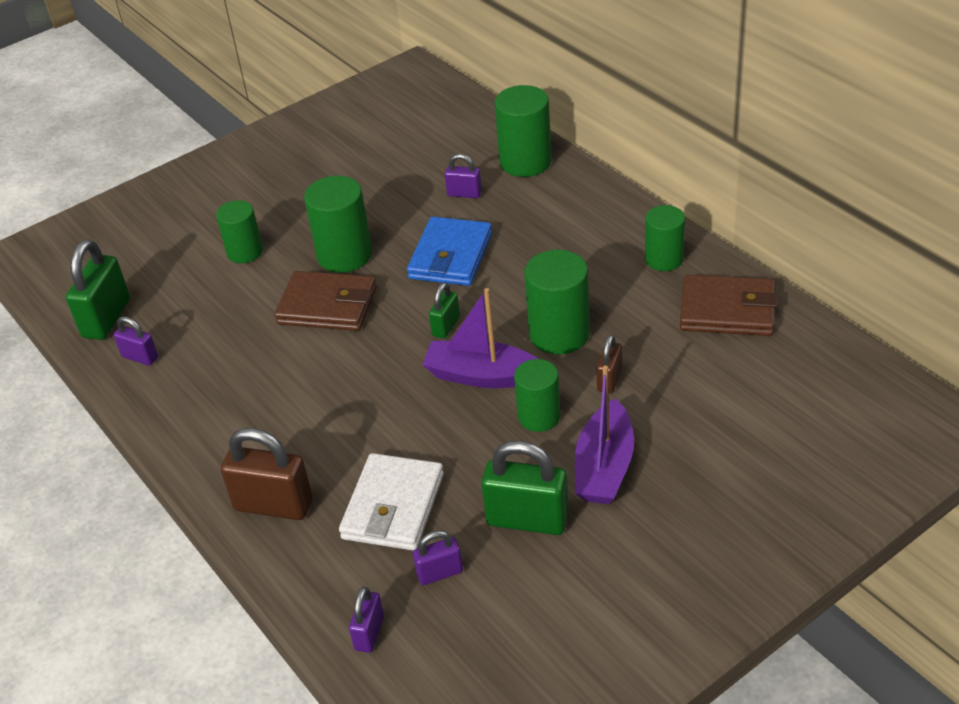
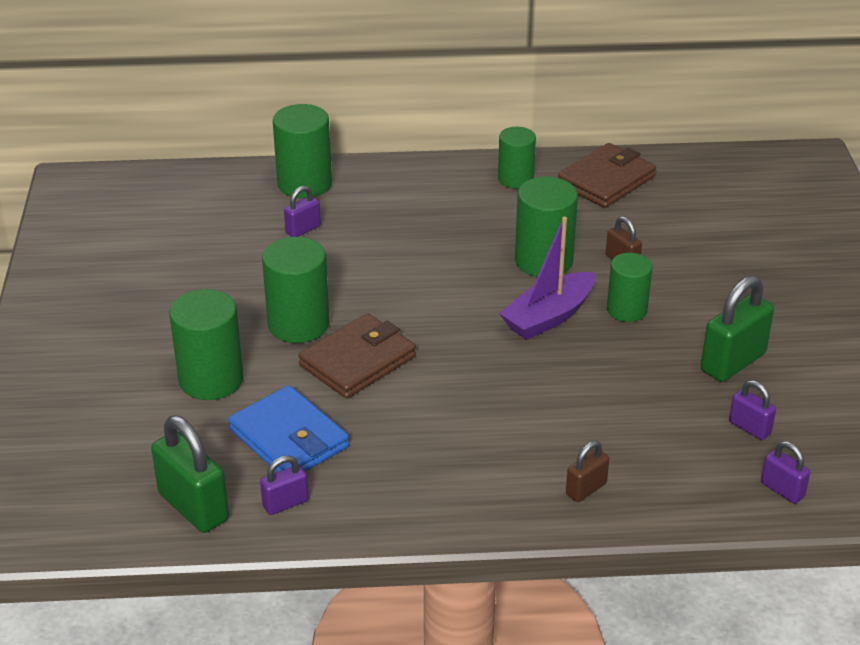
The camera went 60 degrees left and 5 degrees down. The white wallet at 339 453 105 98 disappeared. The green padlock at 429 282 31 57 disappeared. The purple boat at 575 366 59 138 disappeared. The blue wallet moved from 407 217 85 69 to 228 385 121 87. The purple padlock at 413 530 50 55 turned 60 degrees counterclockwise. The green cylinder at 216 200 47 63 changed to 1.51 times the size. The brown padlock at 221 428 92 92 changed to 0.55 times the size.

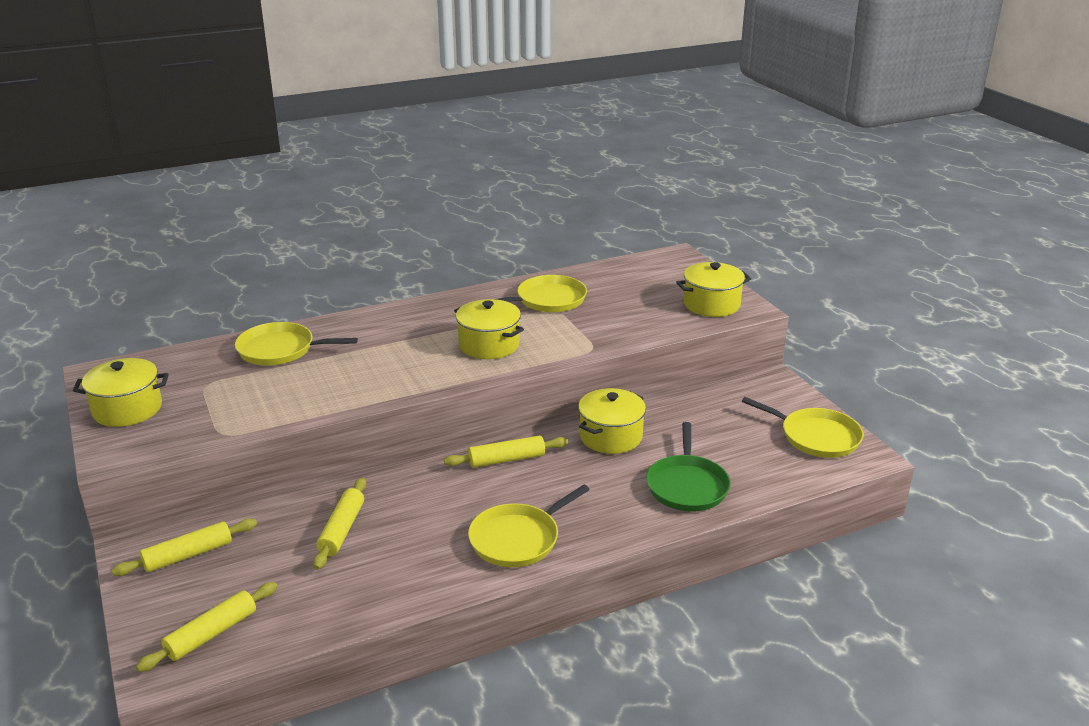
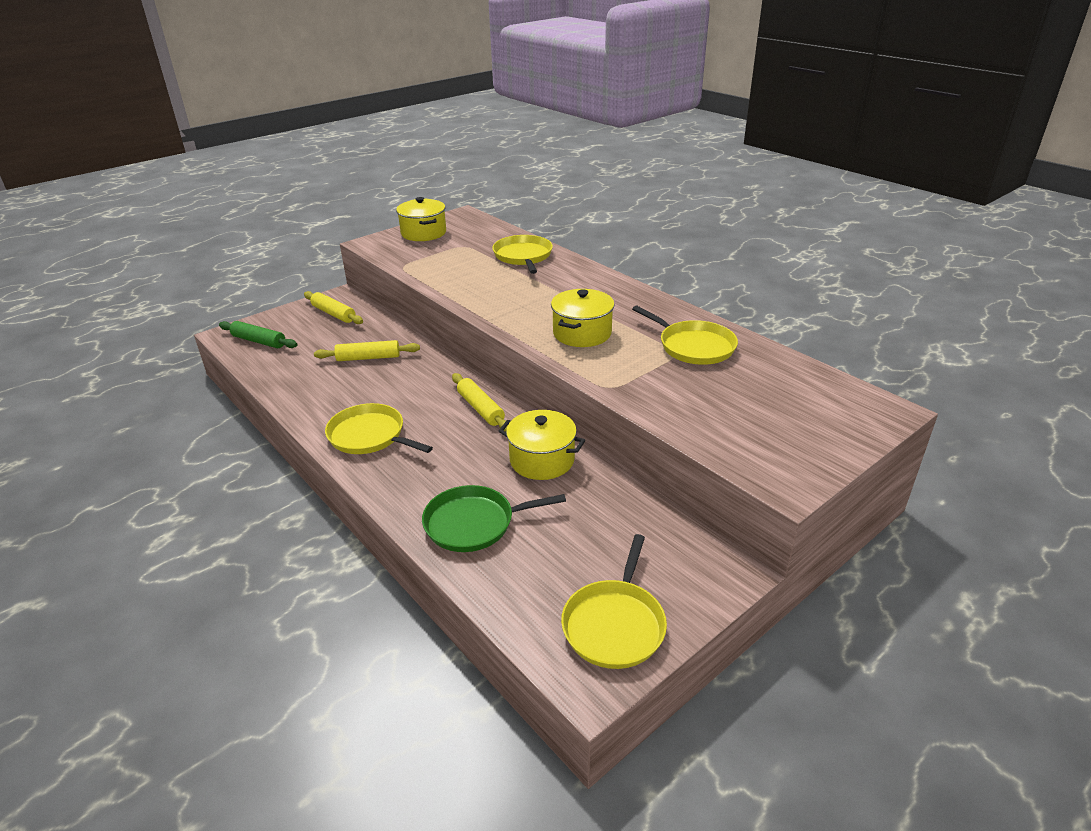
The camera went 75 degrees right and 5 degrees up. The yellow pot at 676 262 75 55 disappeared. The yellow rolling pin at 136 582 141 90 became the green rolling pin at 219 321 78 27.

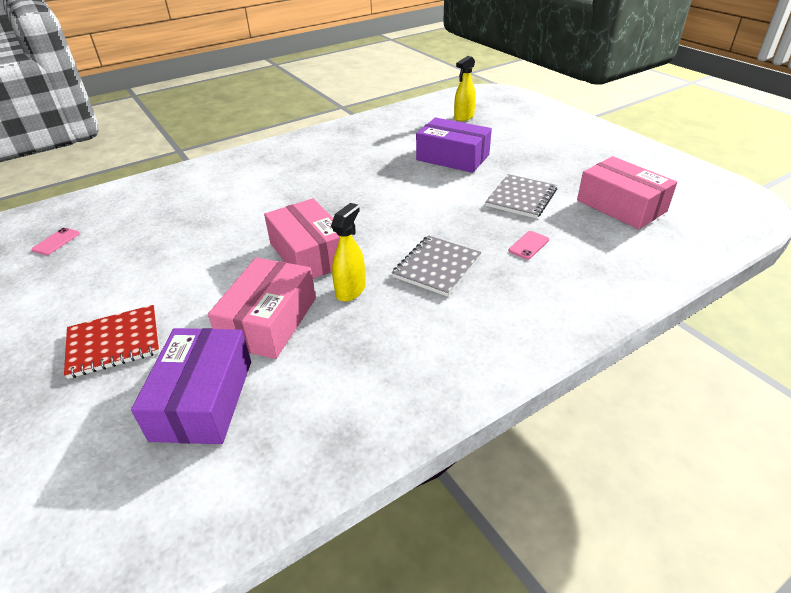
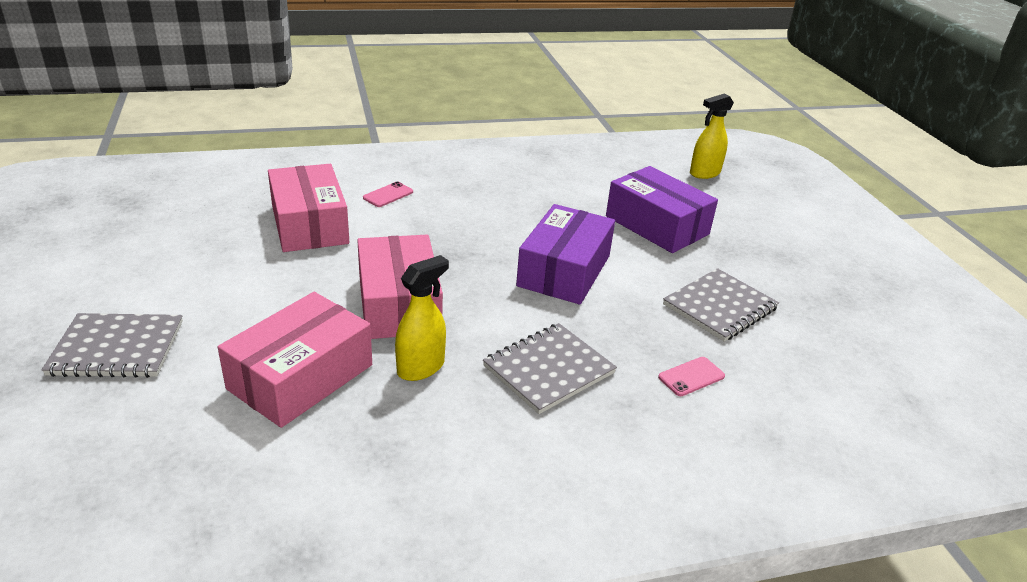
The camera went 15 degrees right and 5 degrees down. The pink phone moved from 32 228 48 27 to 363 182 50 25. The purple box moved from 131 328 120 116 to 516 204 99 101. The pink box moved from 577 156 100 73 to 268 164 81 88. The red notebook at 64 305 96 74 became the grey notebook at 41 313 142 65.

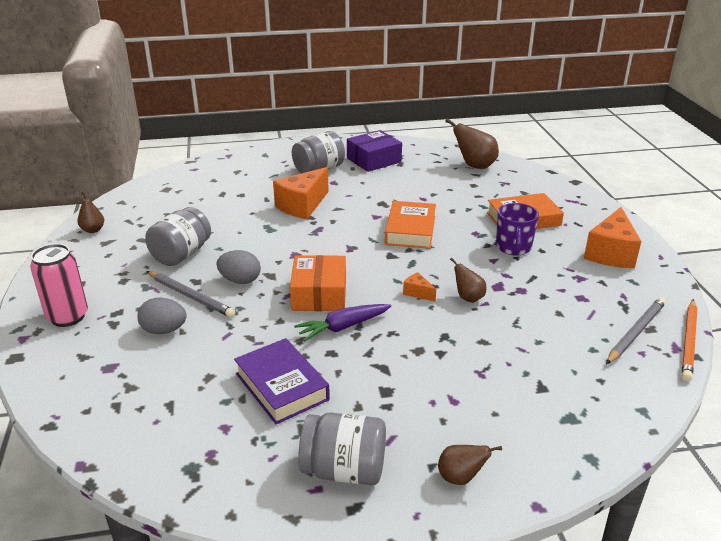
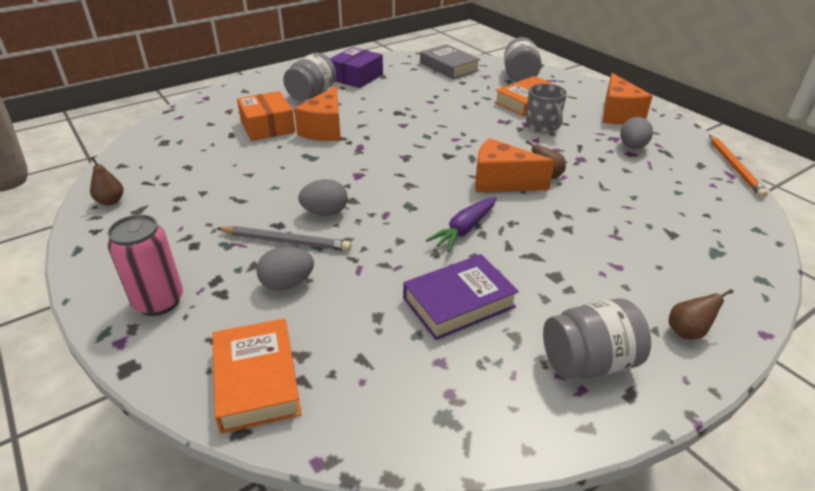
The camera went 25 degrees left and 5 degrees up. The grey pencil at 606 297 60 67 disappeared. The grey egg at 620 117 33 32 appeared. The grey jar moved from 145 207 66 59 to 504 37 38 45. The orange box moved from 290 255 56 56 to 237 91 58 50. The orange book moved from 385 201 51 48 to 212 318 90 116. The brown pear at 445 119 54 50 was replaced by the grey book at 420 44 60 35. The purple mug at 496 203 43 53 became the grey mug at 526 83 41 50. The purple book at 234 338 96 86 turned 60 degrees counterclockwise. The orange cheese at 403 272 33 30 changed to 2.20 times the size.

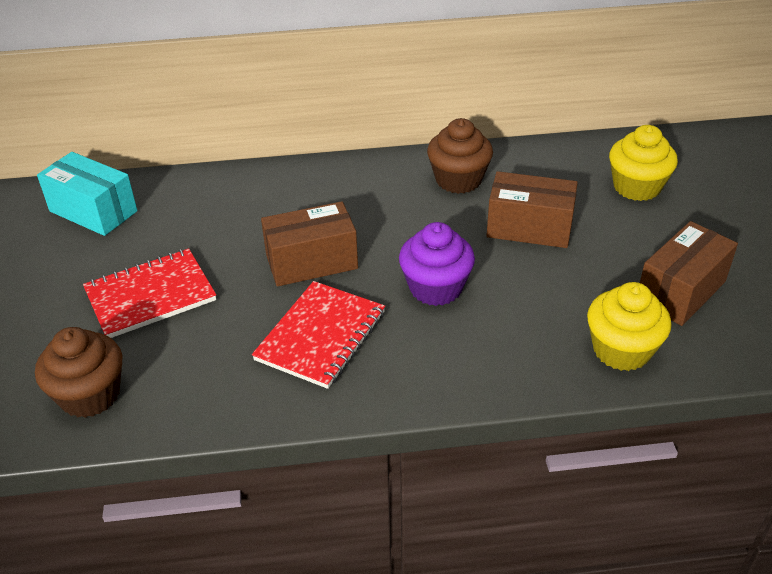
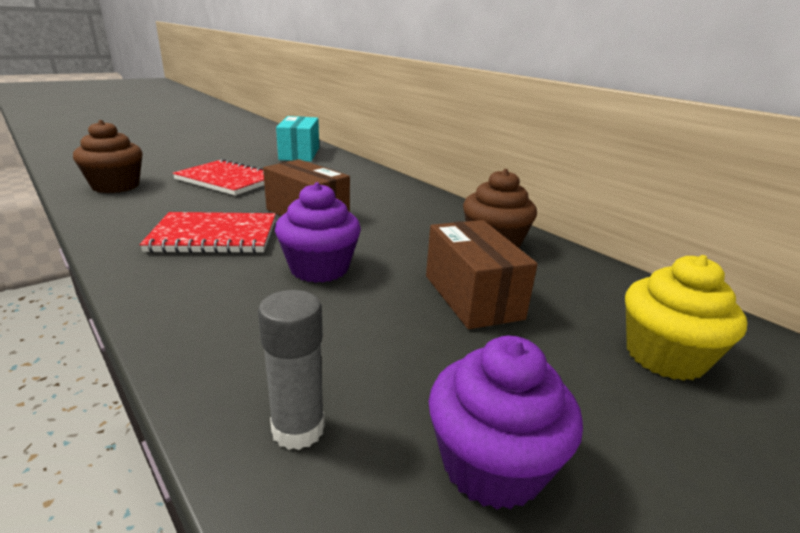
The camera went 55 degrees right and 15 degrees down. The yellow cupcake at 587 282 84 89 was replaced by the grey glue stick at 258 290 67 160. The brown box at 640 221 98 105 was replaced by the purple cupcake at 429 336 154 174.

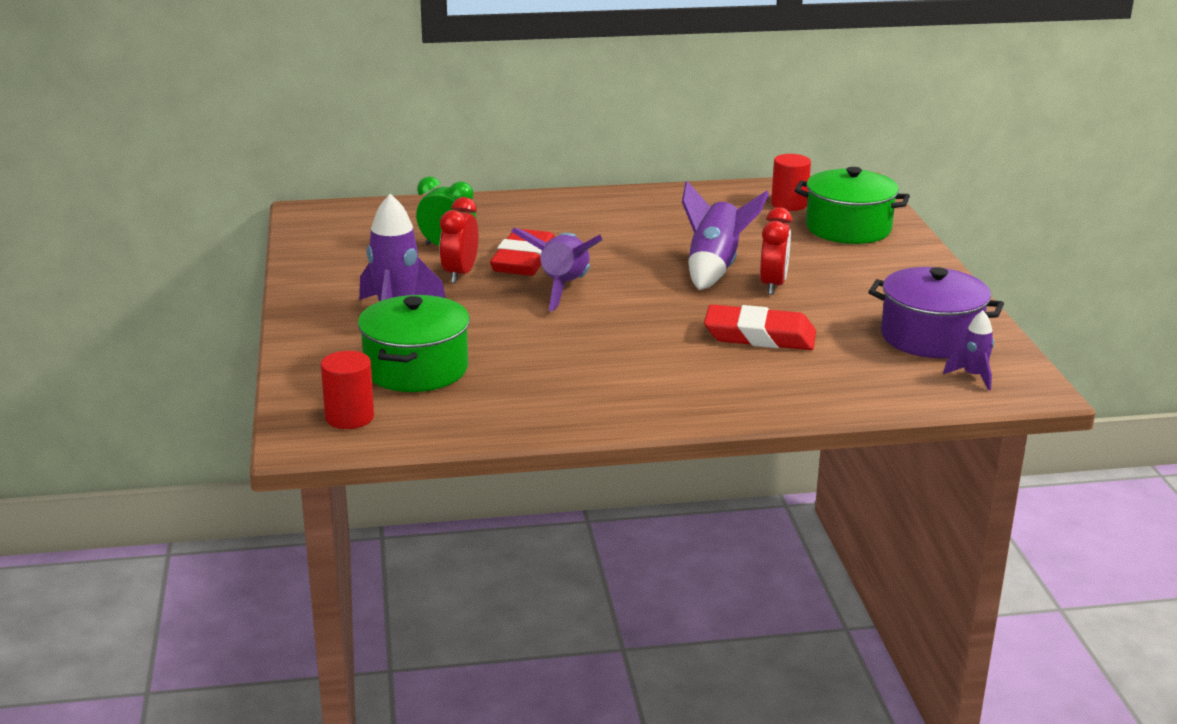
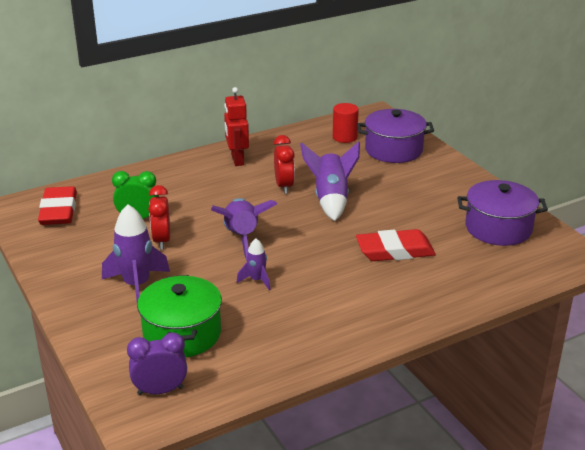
The camera went 20 degrees left and 5 degrees up. The red robot at 224 87 25 79 appeared. The red eraser moved from 490 229 65 47 to 38 186 39 39. The red clock moved from 760 207 32 88 to 274 135 21 59. The purple rocket moved from 943 311 51 79 to 237 239 34 51. The red cylinder at 321 351 53 78 was replaced by the purple clock at 127 332 60 63. The green pot at 794 167 116 77 became the purple pot at 357 109 77 54.

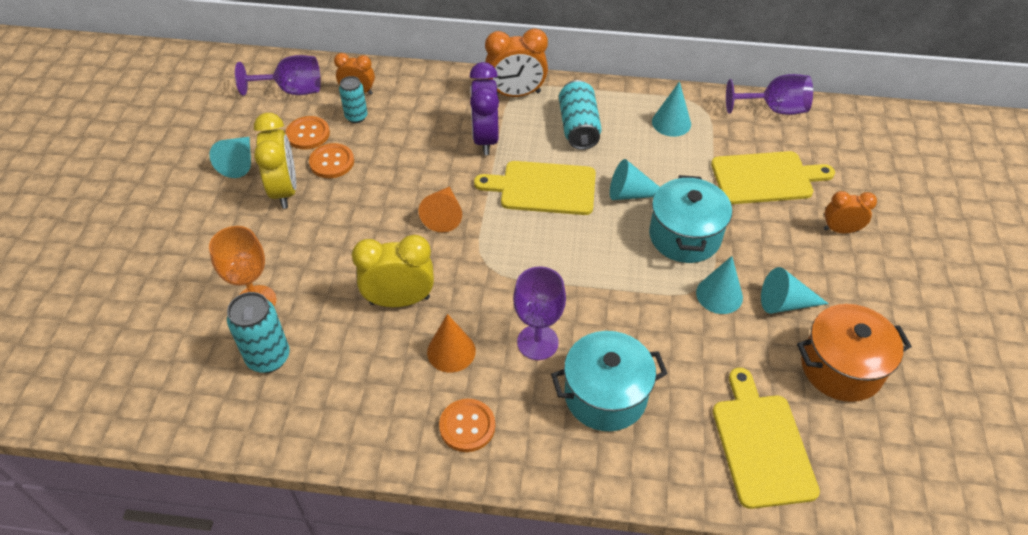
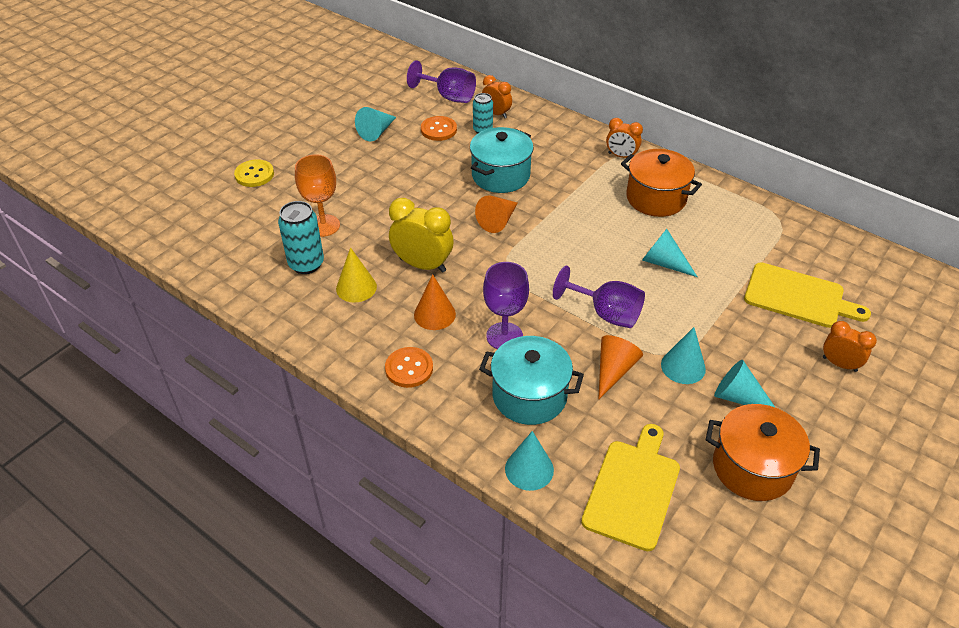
The camera went 30 degrees right and 5 degrees down. The yellow clock at 254 113 42 96 disappeared. The orange button at 309 143 45 35 disappeared. The purple clock at 470 62 29 93 disappeared. The yellow cutting board at 474 161 122 54 disappeared. The yellow button at 234 159 40 28 appeared. The yellow cone at 336 247 41 56 appeared. The orange cone at 598 335 45 65 appeared. The turquoise pot moved from 649 175 83 88 to 470 127 64 66. The turquoise cone moved from 652 81 39 56 to 505 431 49 60. The purple goblet moved from 726 74 87 41 to 553 266 92 62. The turquoise can at 559 80 43 70 was replaced by the orange pot at 621 149 81 68. The orange clock at 485 28 63 69 changed to 0.62 times the size.

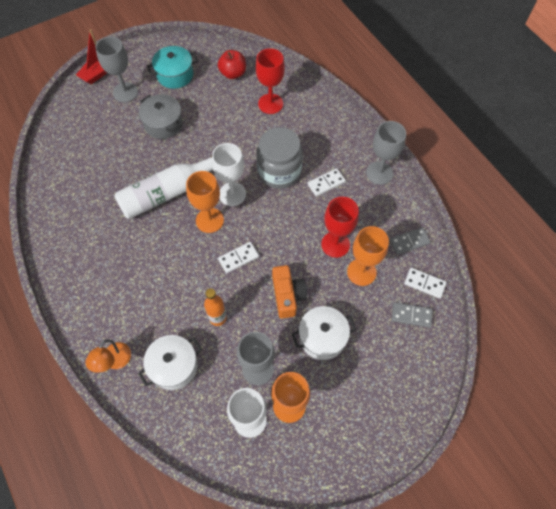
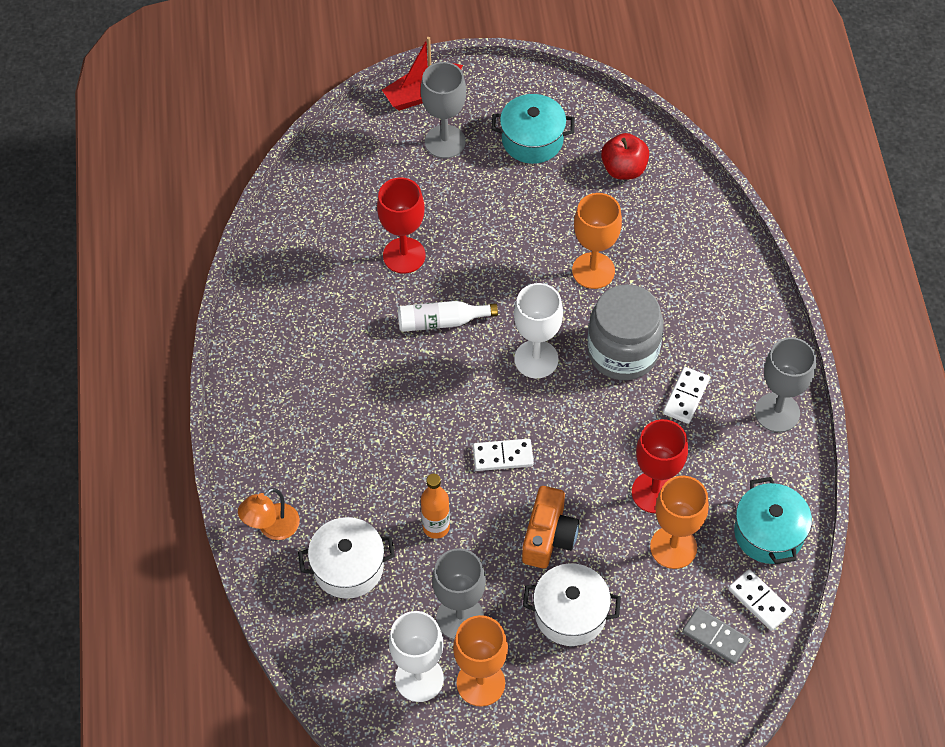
The camera went 25 degrees right and 5 degrees down. The grey pot at 139 94 44 45 disappeared. The orange goblet moved from 186 171 38 62 to 572 193 50 96. The red goblet moved from 255 48 30 66 to 377 177 49 97. The grey domino at 390 228 41 27 was replaced by the turquoise pot at 734 477 78 87. The white domino at 307 168 39 29 turned 60 degrees counterclockwise. The white bottle at 114 156 99 63 changed to 0.57 times the size.

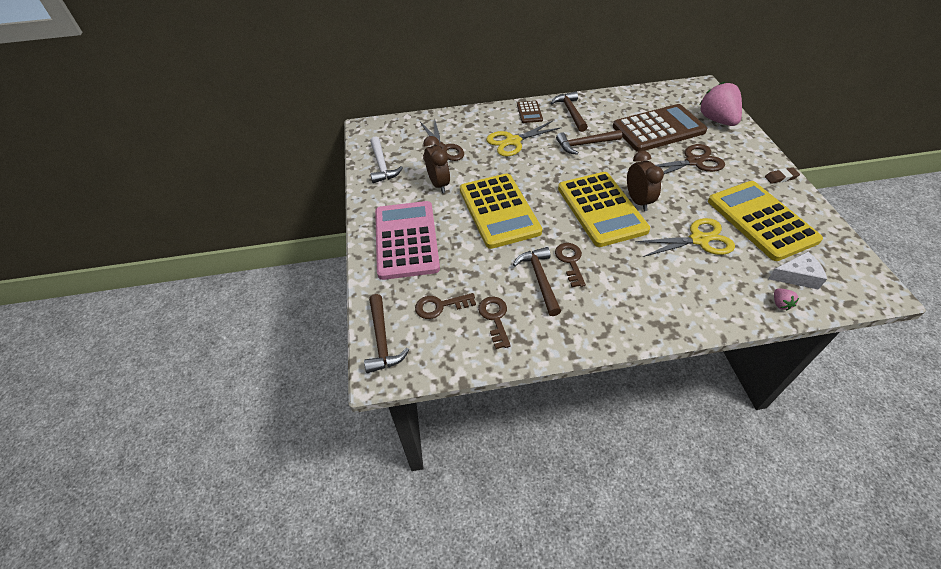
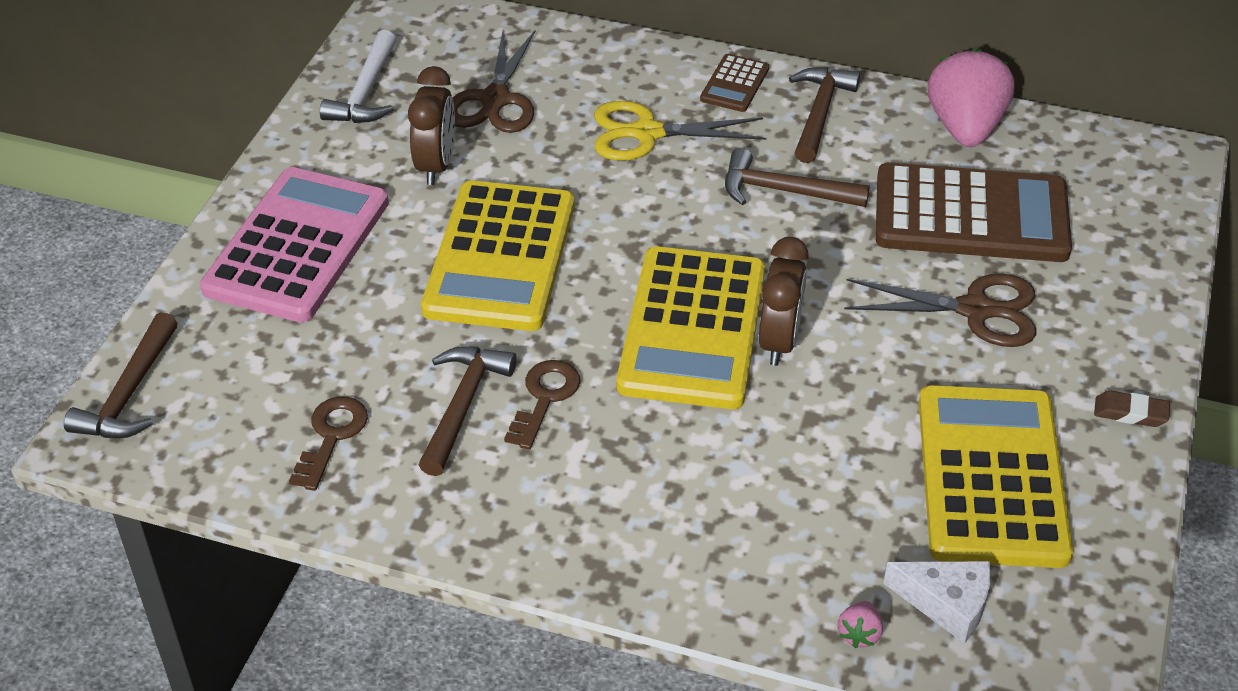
The camera went 25 degrees right and 5 degrees down. The brown key at 415 293 61 26 disappeared. The yellow scissors at 635 218 100 39 disappeared. The pink strawberry moved from 699 82 43 44 to 928 48 87 99.

